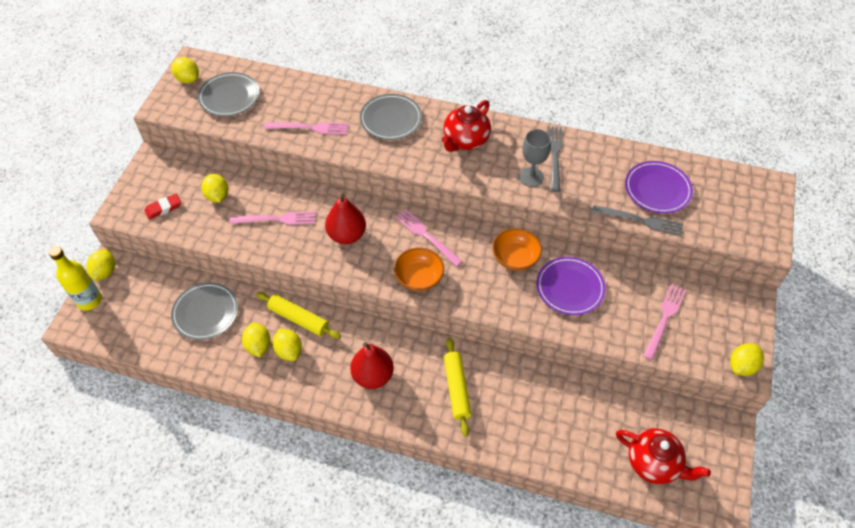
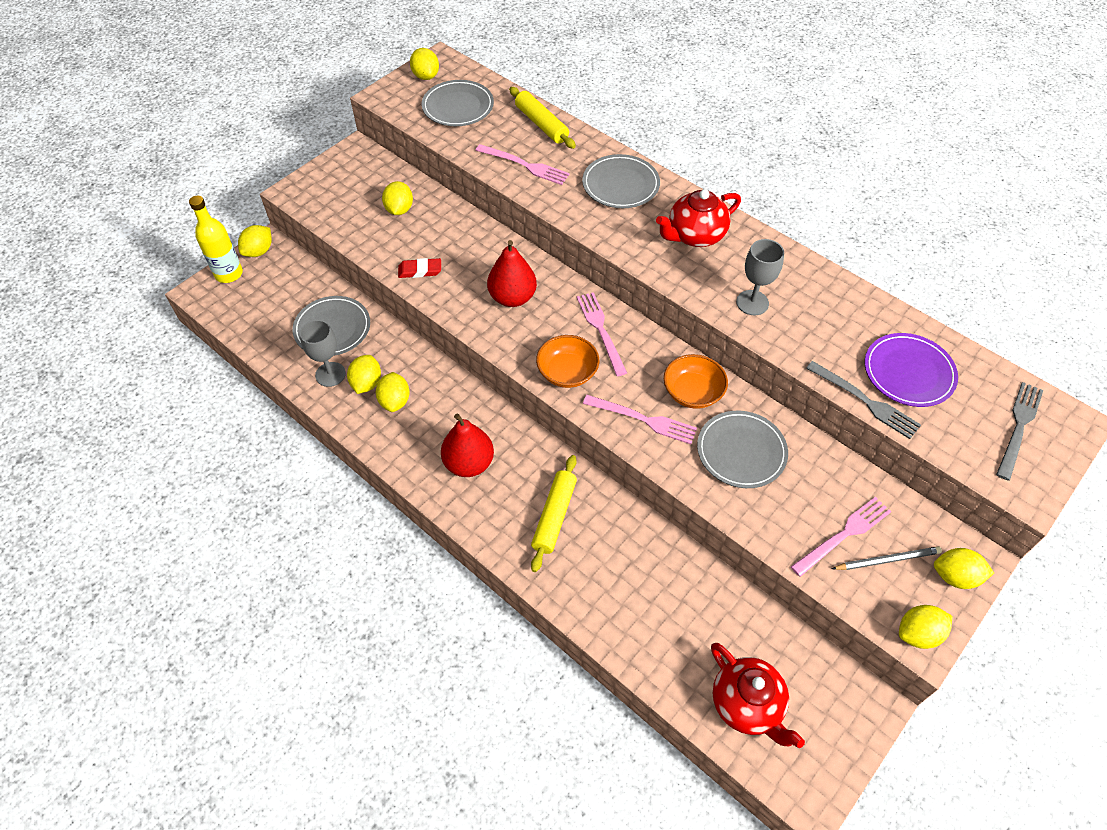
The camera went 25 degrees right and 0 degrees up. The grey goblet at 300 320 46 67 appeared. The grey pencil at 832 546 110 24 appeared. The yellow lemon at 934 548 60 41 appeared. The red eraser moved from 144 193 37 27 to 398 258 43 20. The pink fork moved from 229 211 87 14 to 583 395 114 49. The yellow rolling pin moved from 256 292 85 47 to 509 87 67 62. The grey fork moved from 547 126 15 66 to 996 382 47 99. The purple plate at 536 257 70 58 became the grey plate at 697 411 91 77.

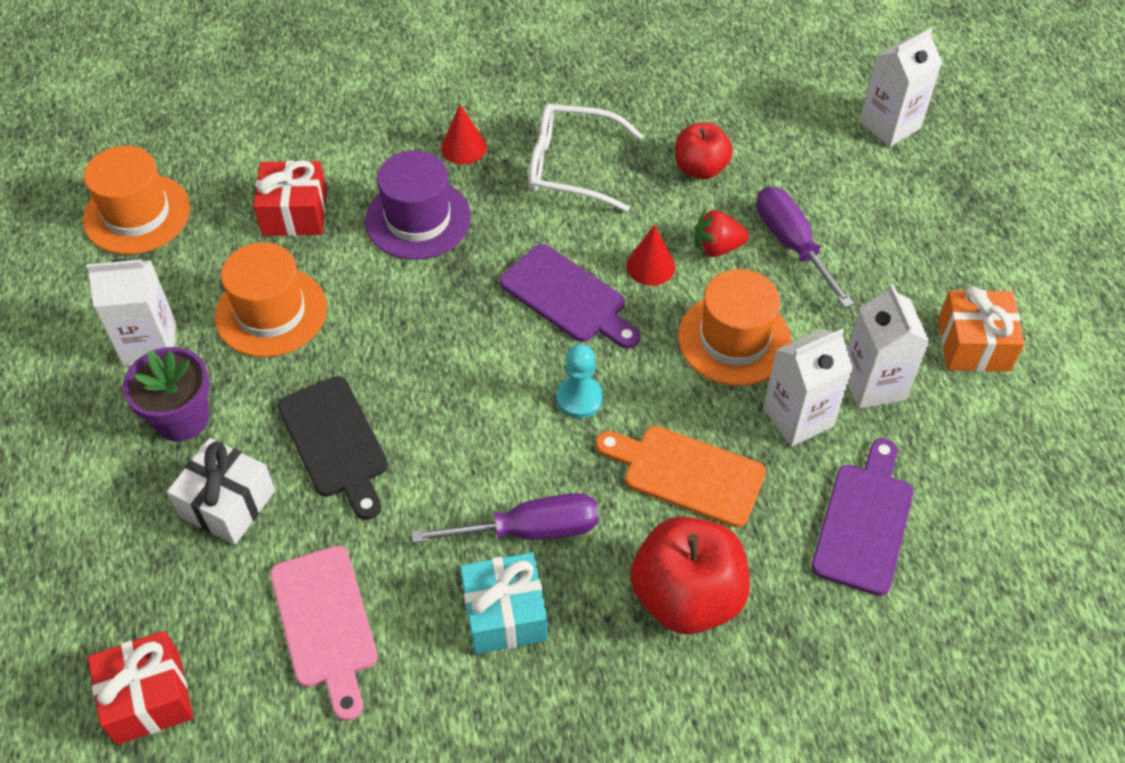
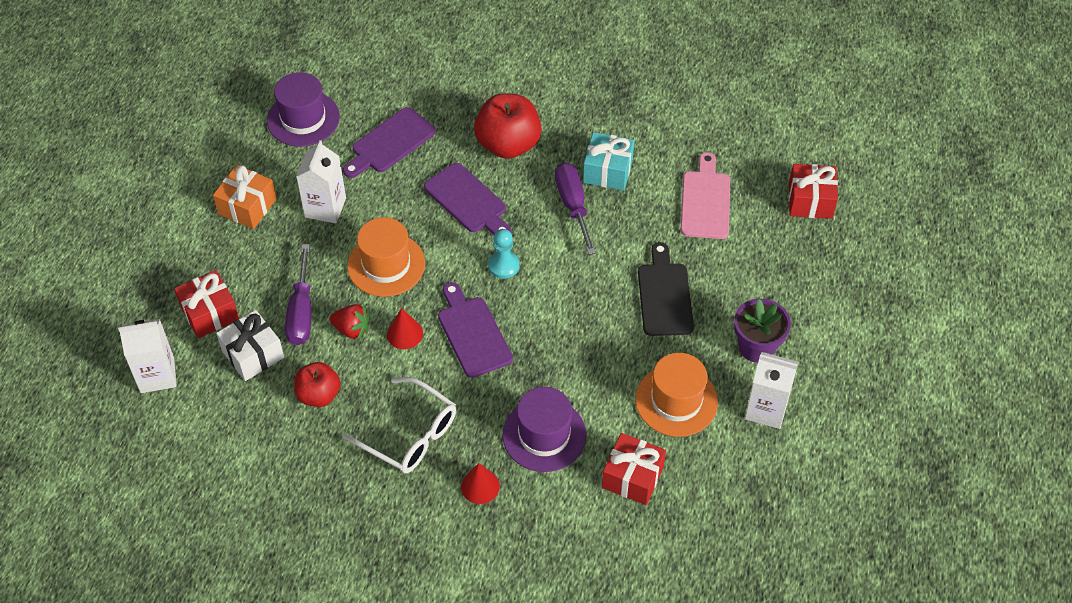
The camera went 155 degrees left and 0 degrees up. The orange hat at 83 146 107 108 disappeared. The white carton at 763 328 90 119 disappeared. The red gift at 174 270 65 68 appeared. The purple hat at 267 72 73 75 appeared. The white gift moved from 167 438 108 107 to 216 310 68 71. The orange cutting board at 596 426 170 101 became the purple cutting board at 424 163 87 72. The purple screwdriver at 411 493 187 50 turned 60 degrees clockwise.

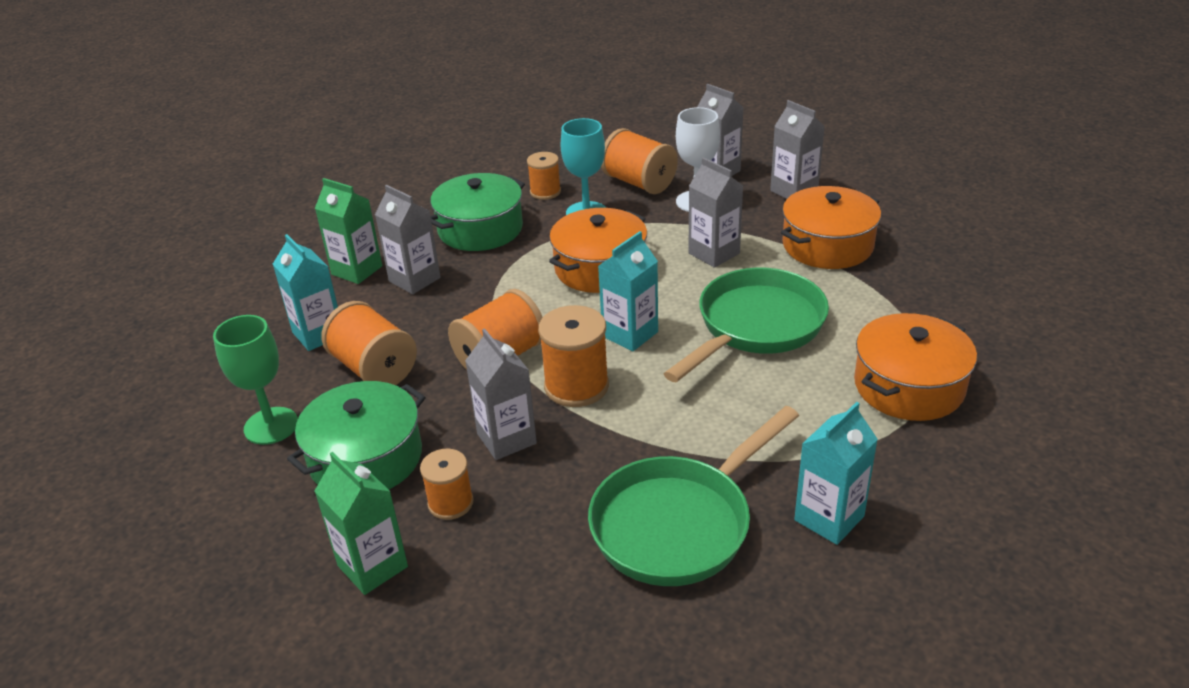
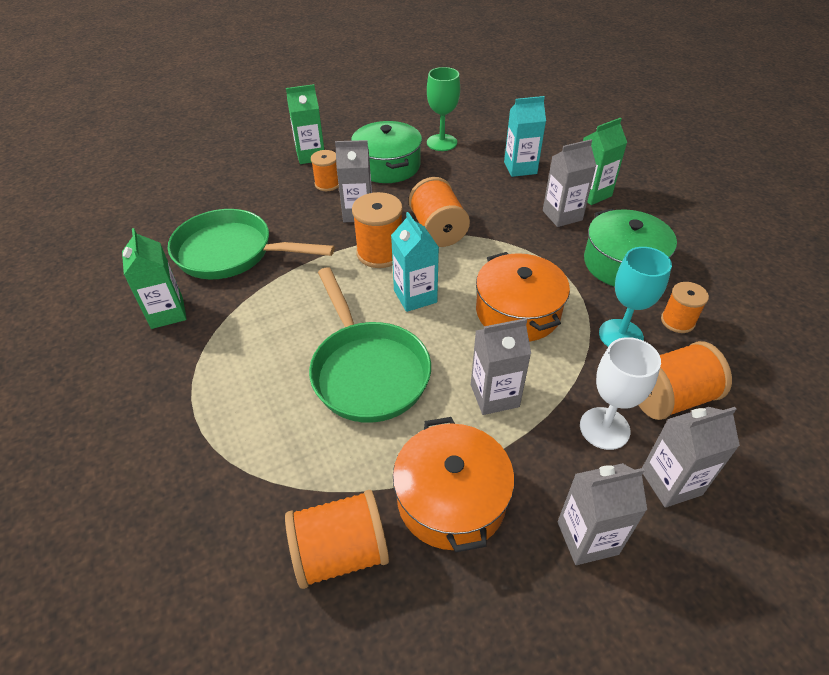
The camera went 115 degrees right and 10 degrees up. The orange pot at 854 313 123 108 disappeared. The orange spool moved from 321 301 96 84 to 285 490 104 99. The turquoise carton at 794 402 84 143 became the green carton at 122 228 65 101. The green pan at 588 406 211 180 turned 60 degrees counterclockwise.

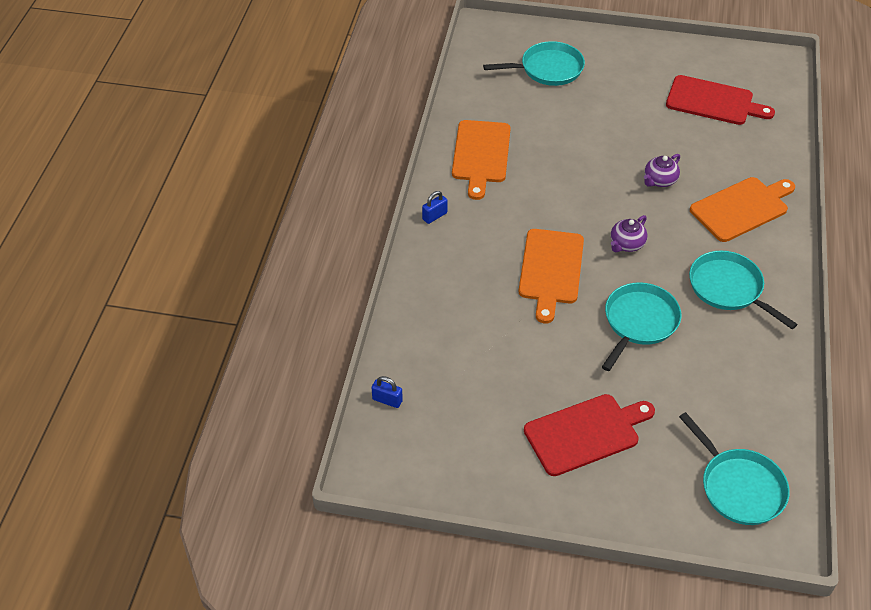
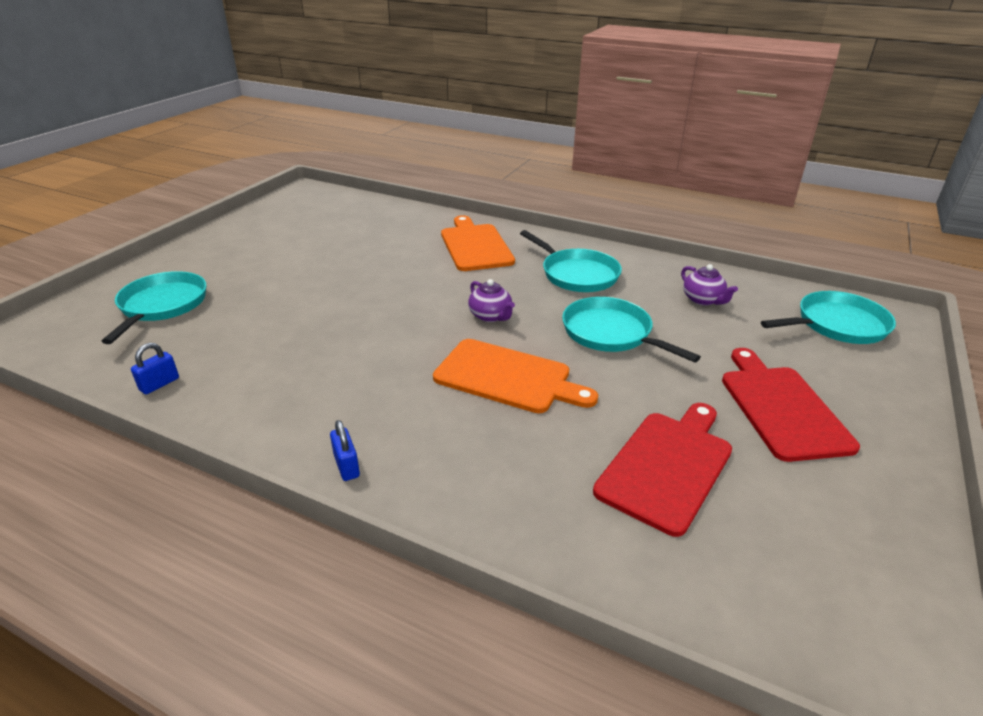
The camera went 75 degrees left and 15 degrees down. The orange cutting board at 452 120 59 80 disappeared. The blue padlock moved from 372 376 31 32 to 131 343 48 51. The purple teapot moved from 644 154 36 33 to 681 264 57 41. The red cutting board moved from 666 75 109 50 to 593 403 139 134. The turquoise pan at 689 251 109 78 turned 105 degrees counterclockwise.

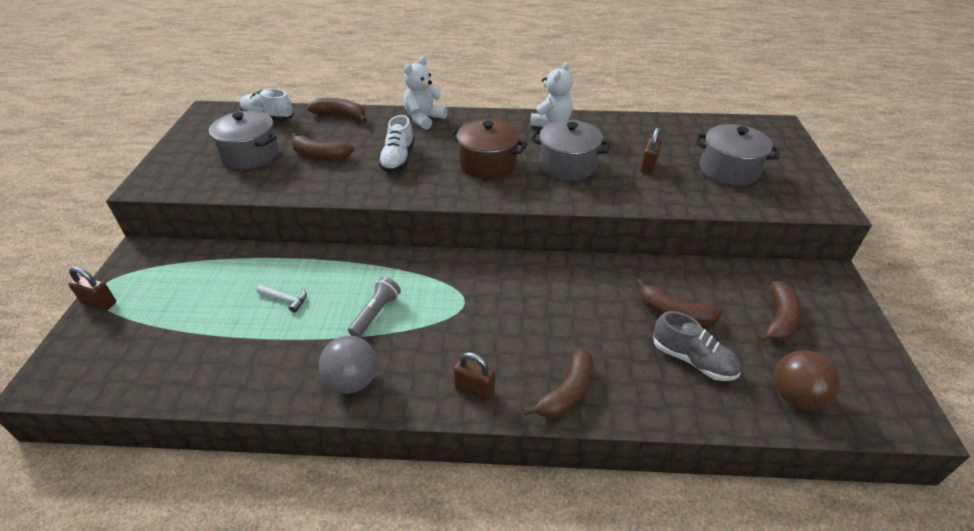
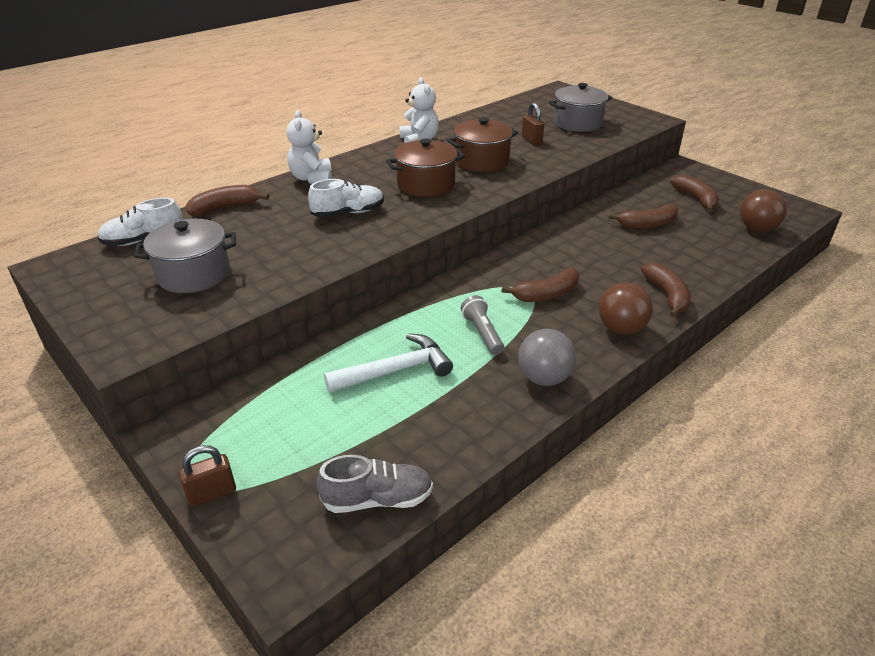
The camera went 45 degrees left and 5 degrees down. The brown banana moved from 291 133 63 27 to 502 268 77 34. The grey shoe moved from 653 311 88 70 to 316 455 117 58. The brown padlock at 454 352 41 49 was replaced by the brown ball at 599 282 54 53. The grey pot at 531 120 80 61 became the brown pot at 447 117 71 55. The white shoe at 378 115 37 58 turned 75 degrees counterclockwise. The white hammer at 256 285 51 28 changed to 2.05 times the size.

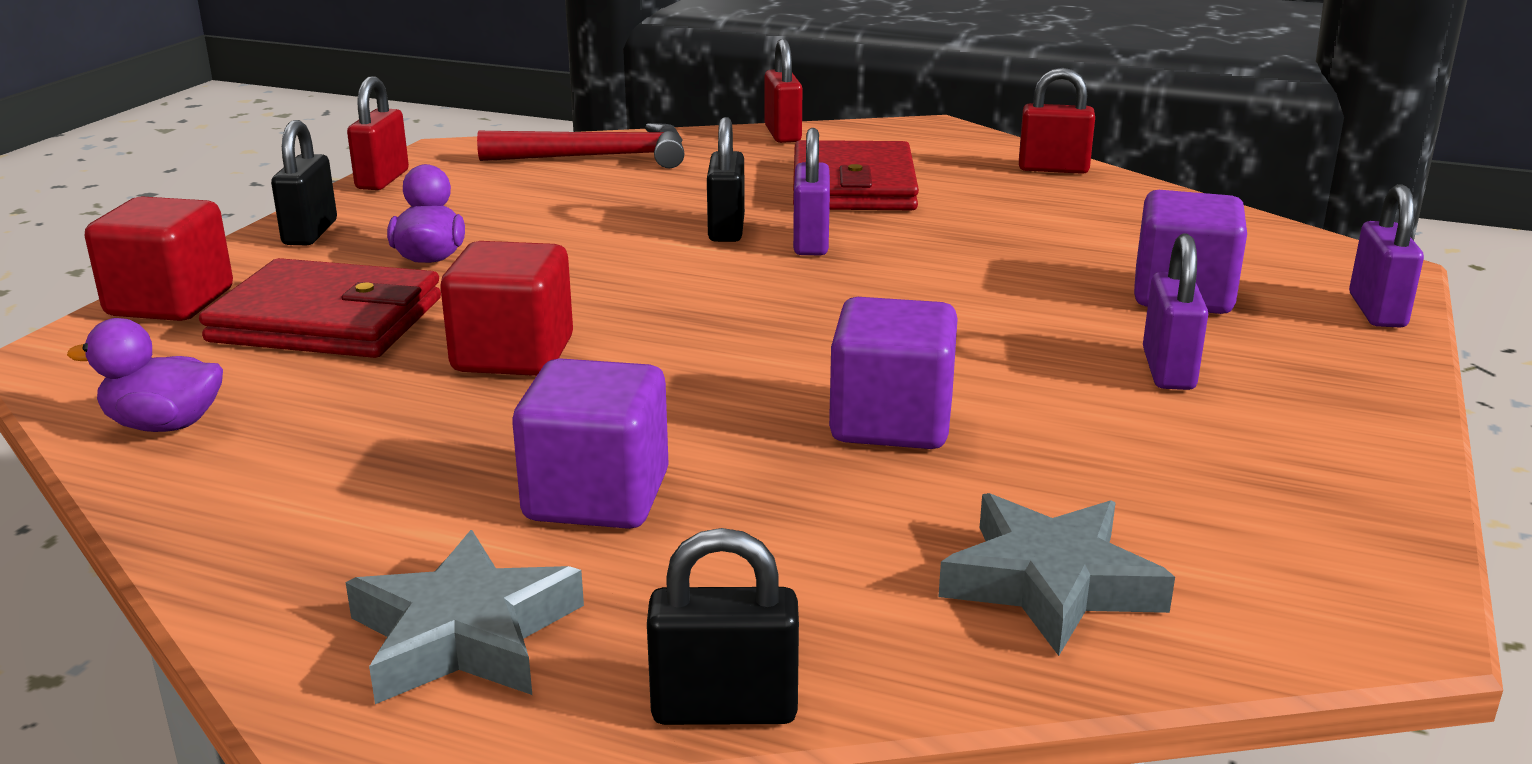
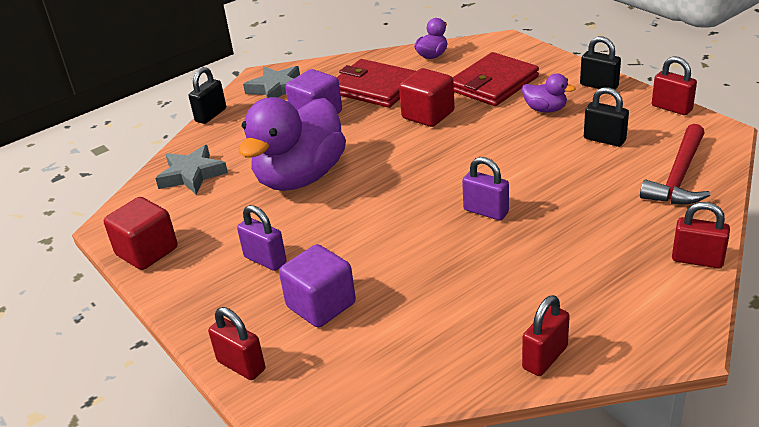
The camera went 125 degrees right and 10 degrees up. The red cube moved from 85 197 148 124 to 104 197 74 73. The black padlock moved from 707 117 38 125 to 584 87 45 60. The red wallet moved from 793 140 126 70 to 337 59 79 49. The purple cube at 829 297 129 152 was replaced by the purple duck at 239 97 107 94. The purple padlock at 1349 184 75 144 became the red padlock at 208 307 57 73.

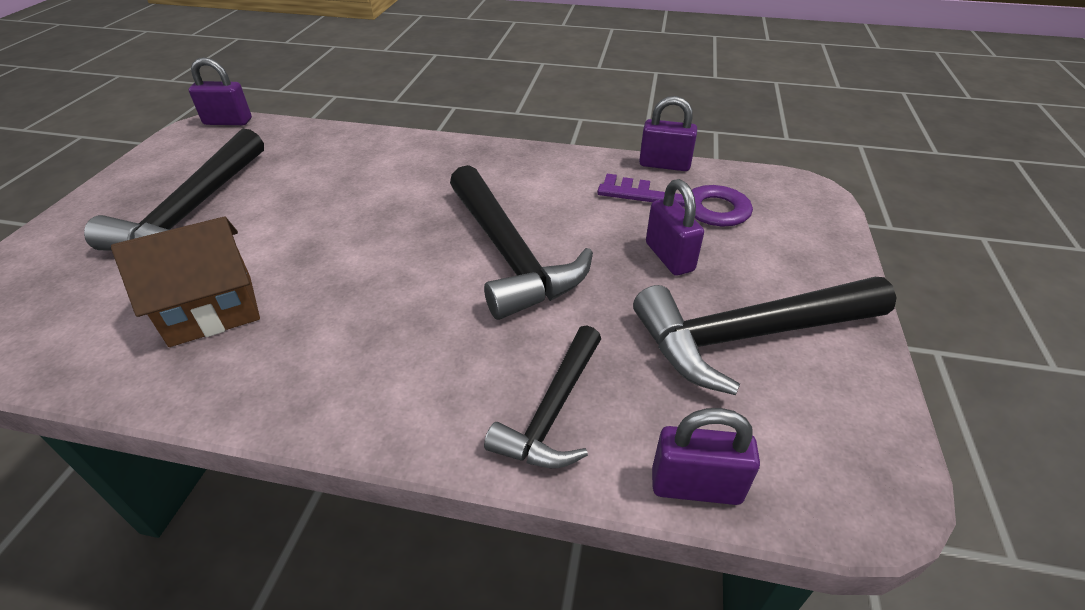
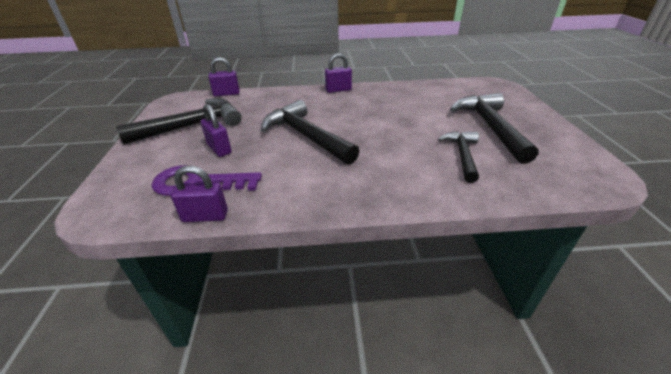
The camera went 165 degrees right and 5 degrees down. The brown house at 111 217 149 130 disappeared. The purple padlock moved from 188 57 64 68 to 325 53 27 40. The black hammer moved from 484 325 117 143 to 438 131 41 52.

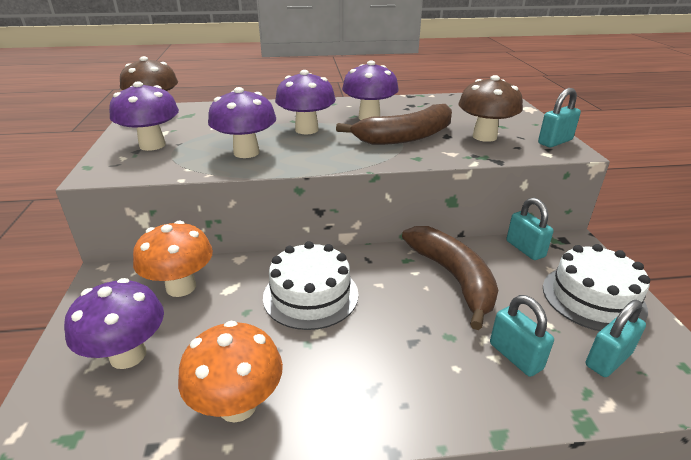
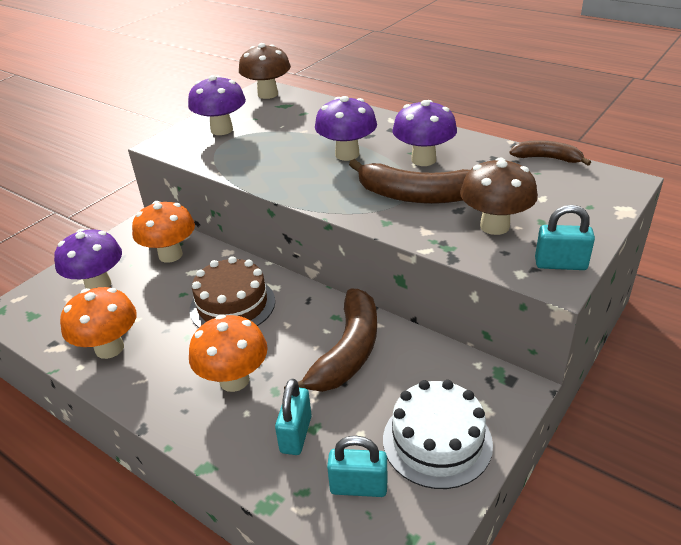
The camera went 45 degrees right and 5 degrees up. The purple mushroom at 208 87 68 71 disappeared. The turquoise padlock at 506 198 48 62 disappeared. The orange mushroom at 189 315 79 77 appeared. The brown banana at 510 140 81 25 appeared. The white cake at 263 241 95 89 became the brown cake at 190 256 85 72.

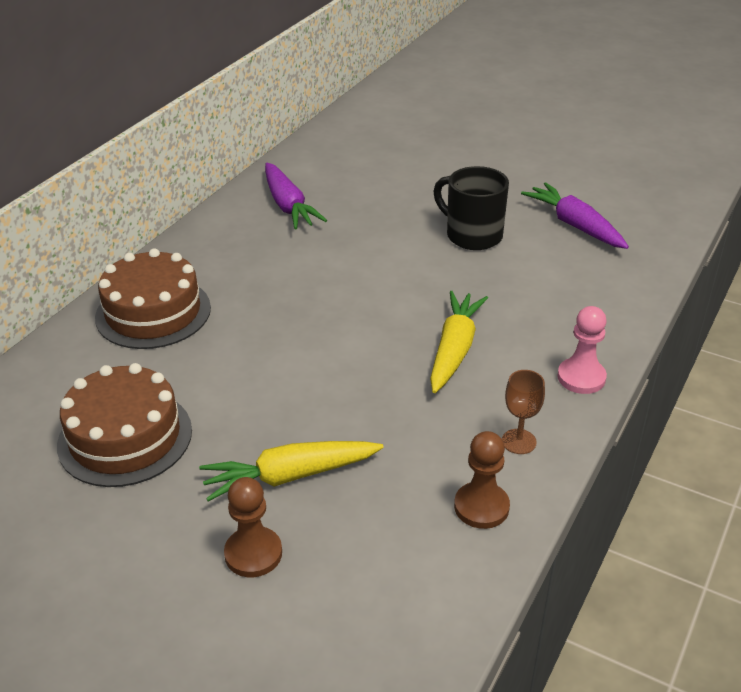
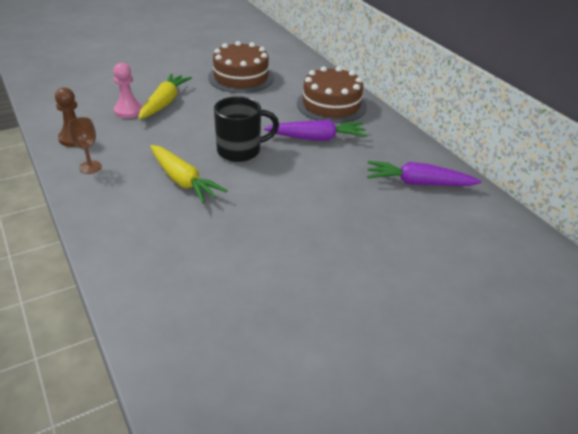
The camera went 120 degrees right and 0 degrees up. The brown pawn at 224 477 58 100 disappeared. The black mug moved from 433 166 76 84 to 214 96 65 66. The purple carrot moved from 521 182 108 67 to 264 120 103 20. The pink pawn moved from 557 306 50 88 to 113 62 29 56.

